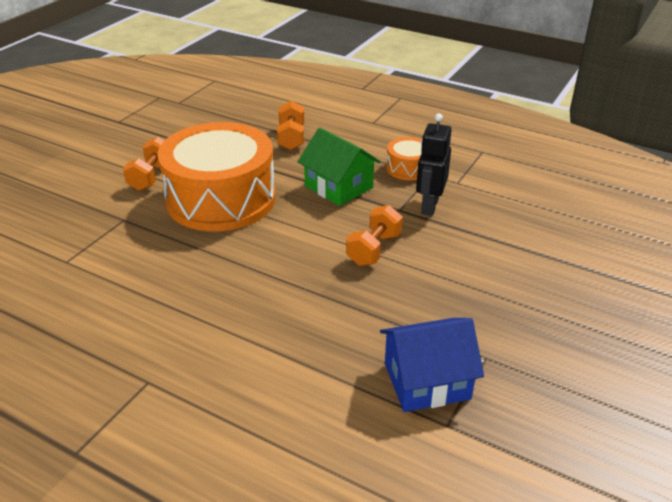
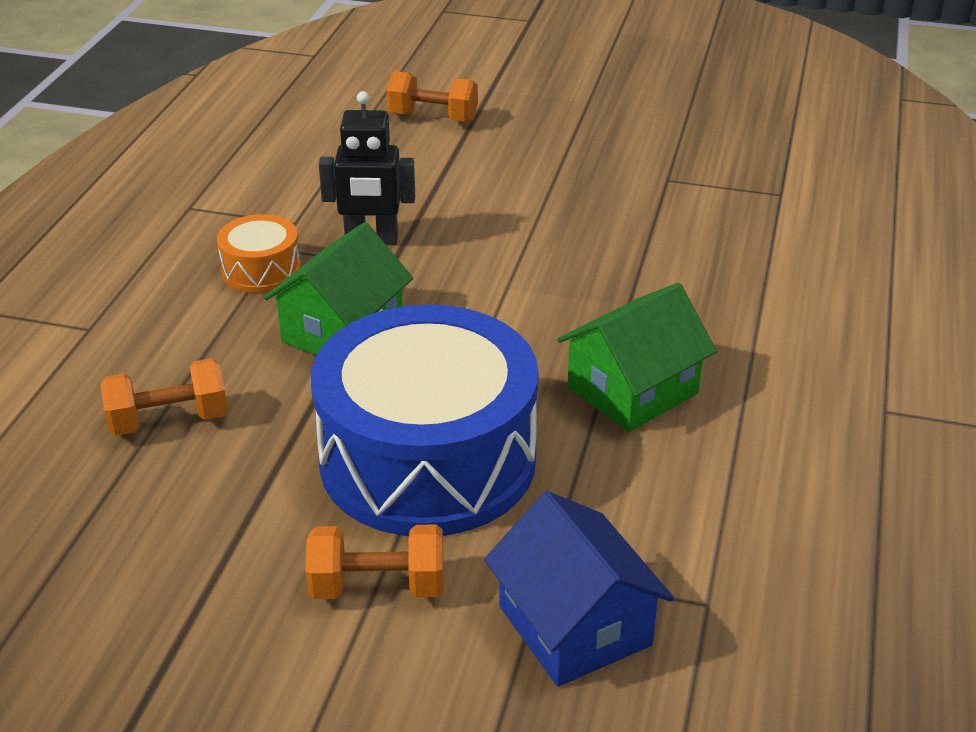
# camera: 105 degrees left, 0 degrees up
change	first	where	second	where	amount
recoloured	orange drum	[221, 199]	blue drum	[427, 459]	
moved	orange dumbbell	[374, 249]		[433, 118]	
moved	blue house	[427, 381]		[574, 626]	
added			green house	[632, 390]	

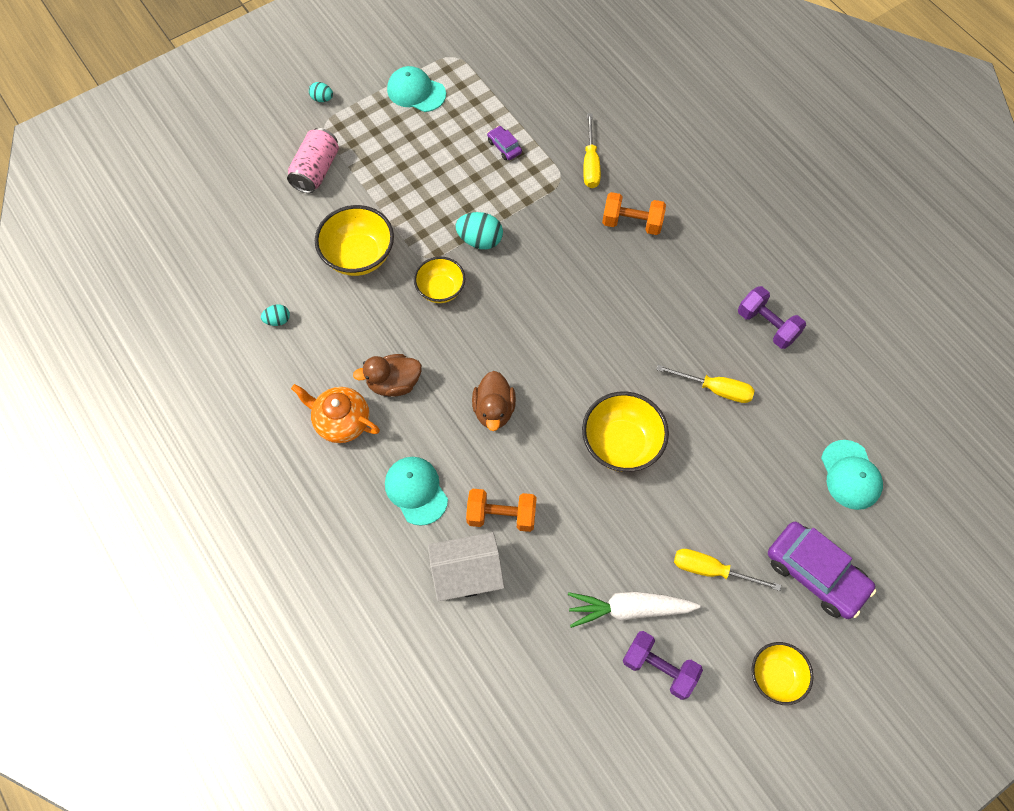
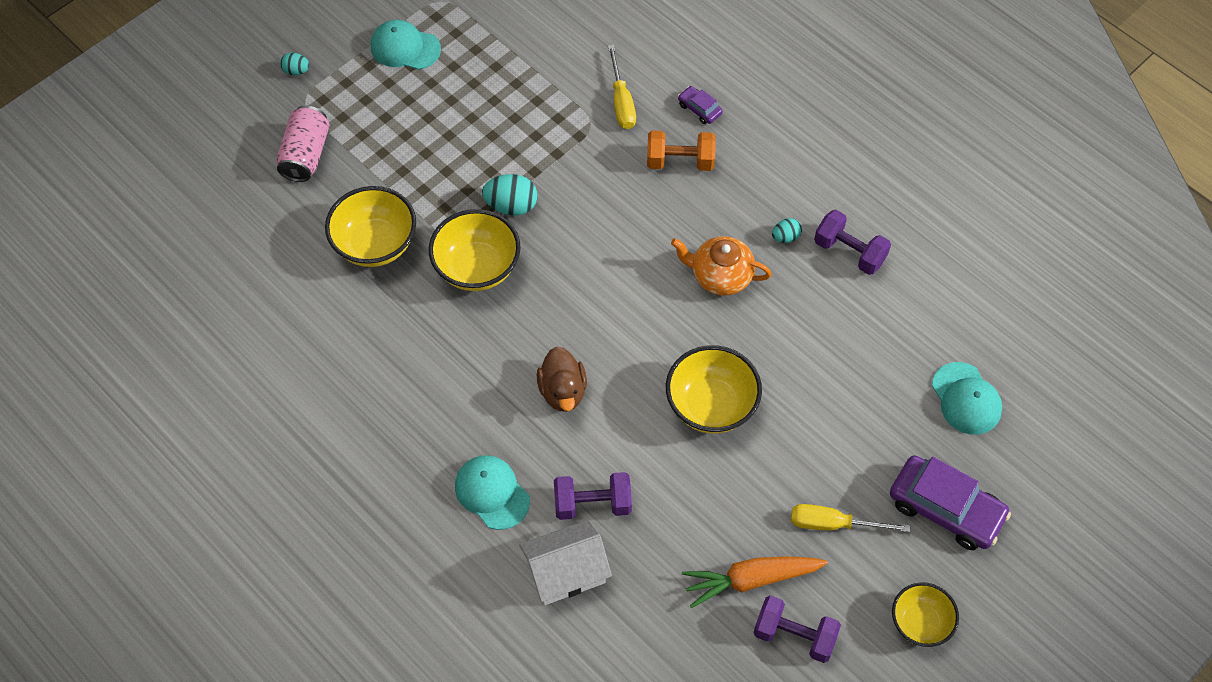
# camera: 10 degrees left, 5 degrees down
change	first	where	second	where	amount
moved	purple car	[504, 147]		[699, 109]	
resized	yellow bowl	[440, 290]		[477, 268]	x1.54
moved	turquoise egg	[278, 320]		[785, 237]	
removed	brown duck	[394, 383]			
removed	yellow screwdriver	[715, 389]			
moved	orange teapot	[341, 421]		[720, 276]	
recoloured	orange dumbbell	[501, 515]	purple dumbbell	[592, 504]	
recoloured	white carrot	[629, 609]	orange carrot	[751, 579]	

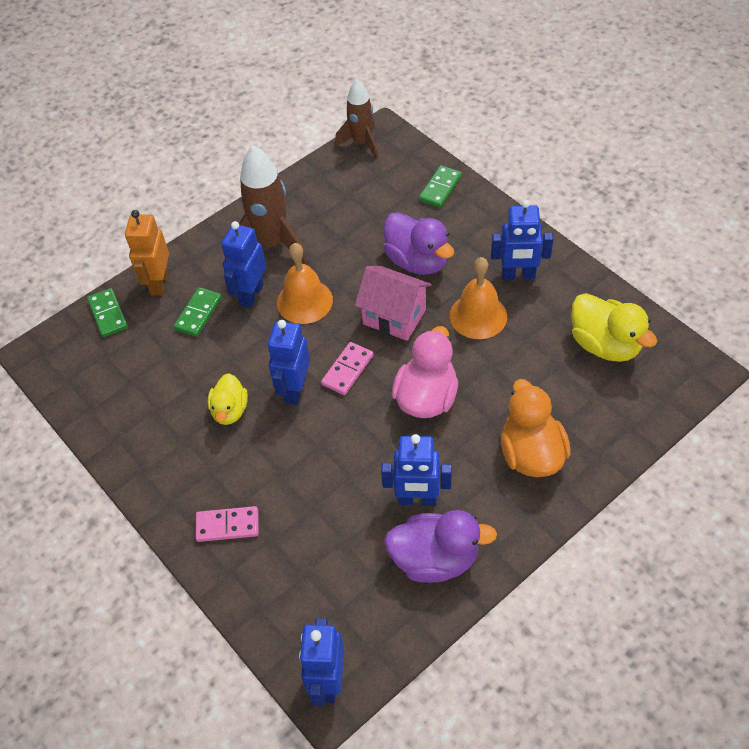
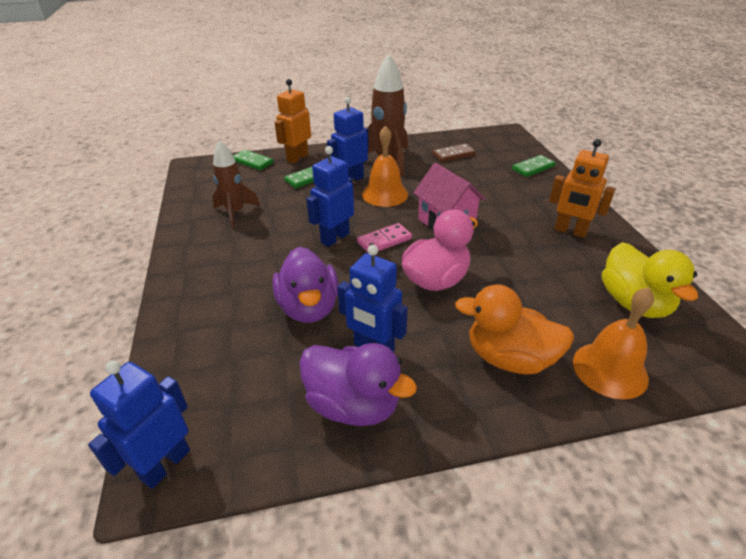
# camera: 25 degrees right, 15 degrees down
change	first	where	second	where	amount
moved	brown rocket	[361, 143]		[235, 213]	
recoloured	blue robot	[518, 275]	orange robot	[570, 231]	
moved	purple duck	[417, 261]		[309, 307]	
moved	orange bell	[478, 316]		[610, 369]	
turned	green domino	[108, 314]		[252, 162]	60 degrees counterclockwise
removed	yellow duck	[230, 410]			
turned	orange duck	[531, 454]		[509, 358]	90 degrees counterclockwise
removed	pink domino	[227, 525]			
added			brown domino	[453, 155]	

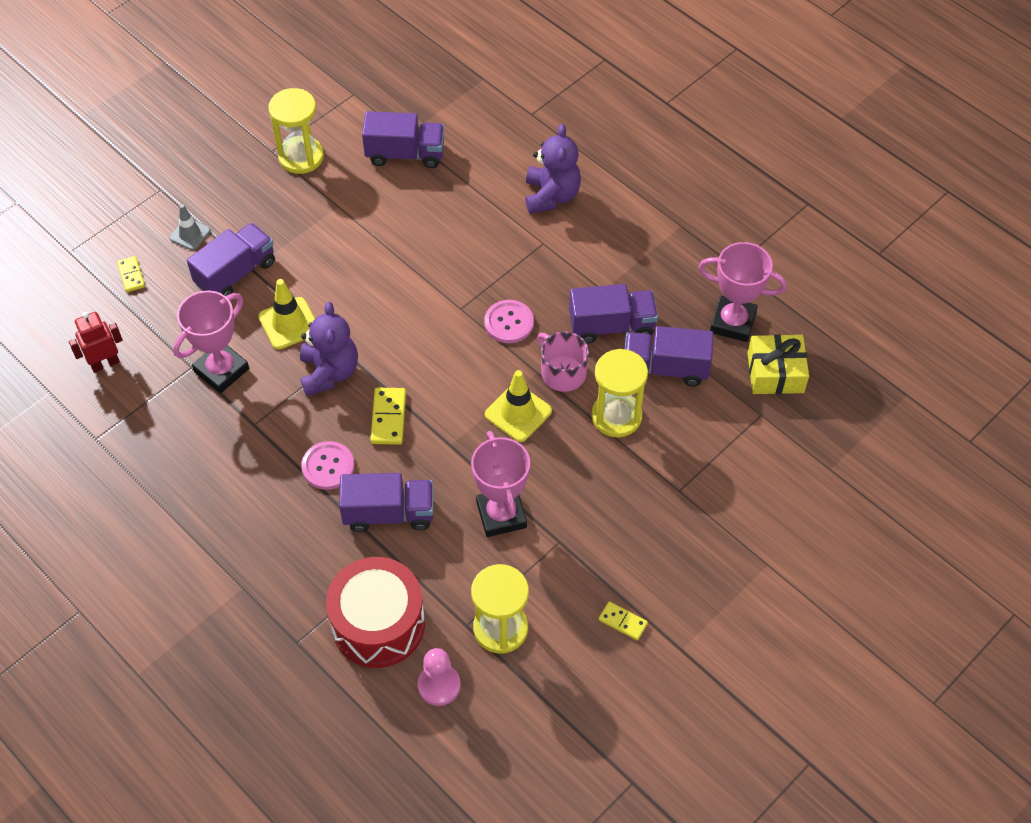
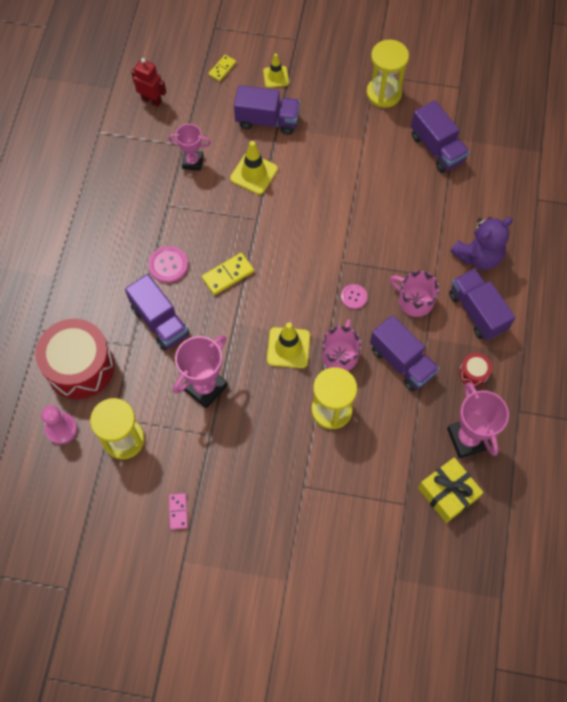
# camera: 55 degrees right, 10 degrees up
change	first	where	second	where	amount
recoloured	grey traffic cone	[190, 234]	yellow traffic cone	[276, 77]	
resized	pink trophy	[221, 370]		[192, 162]	x0.64
resized	pink button	[509, 323]		[353, 297]	x0.66
removed	purple teddy bear	[329, 372]			
moved	purple truck	[665, 368]		[477, 311]	
recoloured	yellow domino	[623, 621]	pink domino	[178, 511]	
added			pink mug	[414, 300]	
added			red drum	[473, 373]	

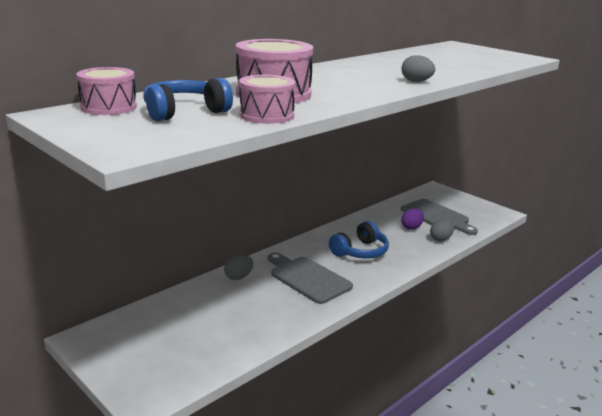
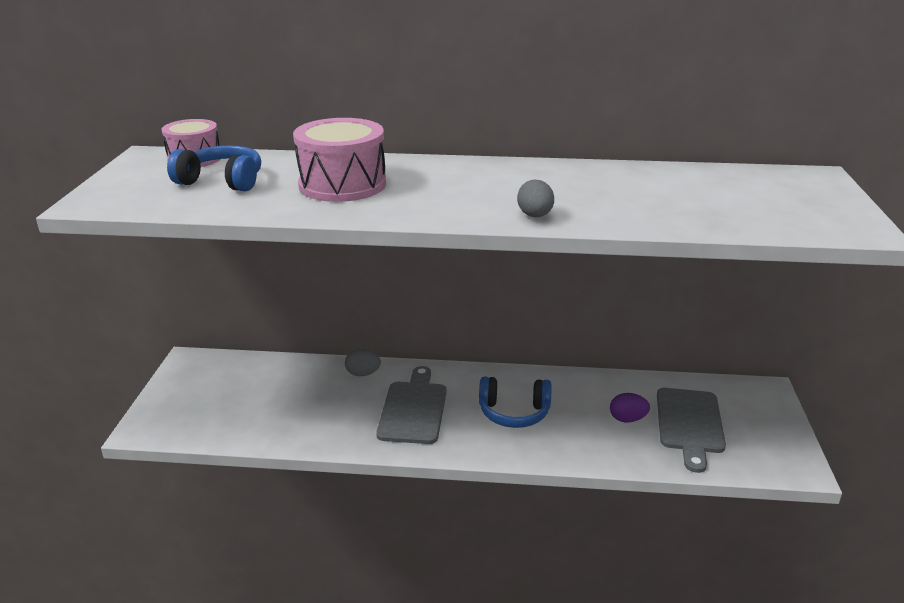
# camera: 50 degrees right, 5 degrees up
change	first	where	second	where	amount
removed	pink drum	[266, 115]			
removed	grey egg	[440, 239]			

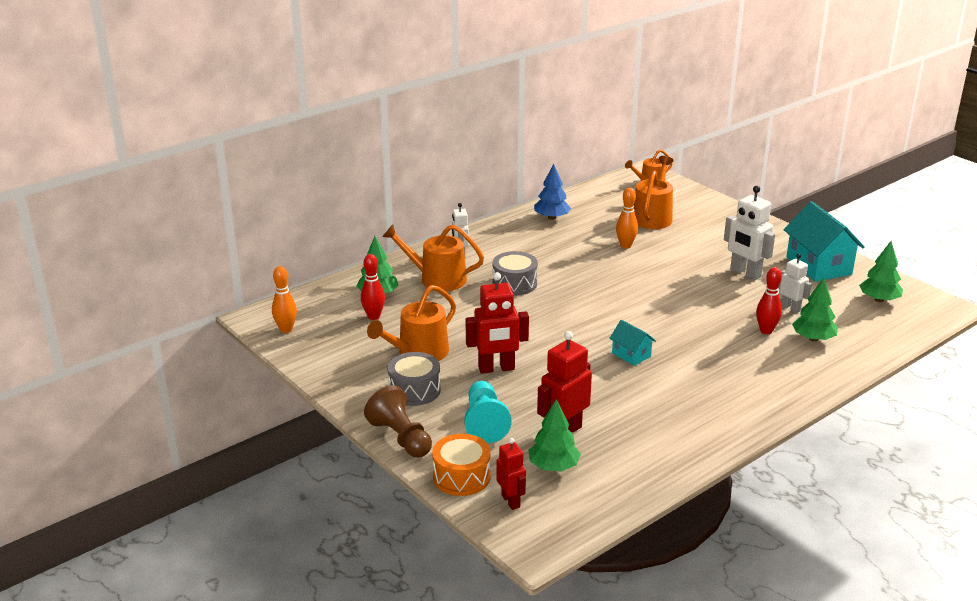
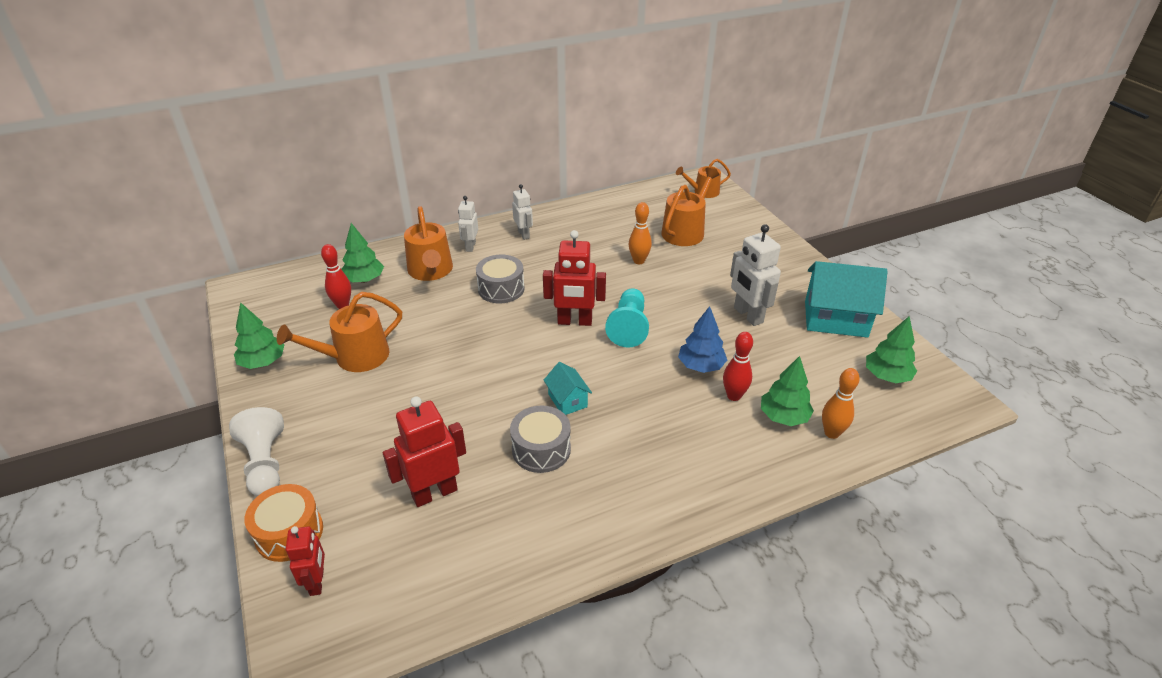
# camera: 15 degrees right, 10 degrees up
change	first	where	second	where	amount
moved	blue tree	[551, 217]		[701, 366]	
turned	turquoise house	[818, 266]		[835, 319]	75 degrees counterclockwise
turned	orange watering can	[437, 279]		[431, 271]	135 degrees counterclockwise
moved	white robot	[790, 308]		[524, 234]	
moved	orange bowling pin	[286, 329]		[831, 433]	
moved	red robot	[496, 368]		[574, 321]	
moved	grey drum	[414, 390]		[541, 449]	
moved	turquoise pawn	[485, 423]		[629, 327]	
recoloured	brown pawn	[401, 438]	white pawn	[265, 464]	
moved	green tree	[553, 466]		[263, 362]	

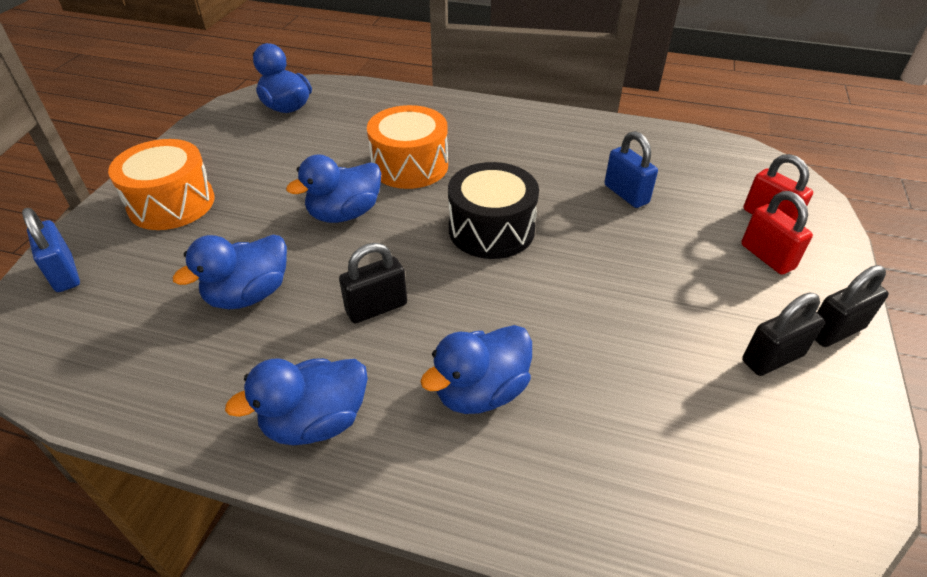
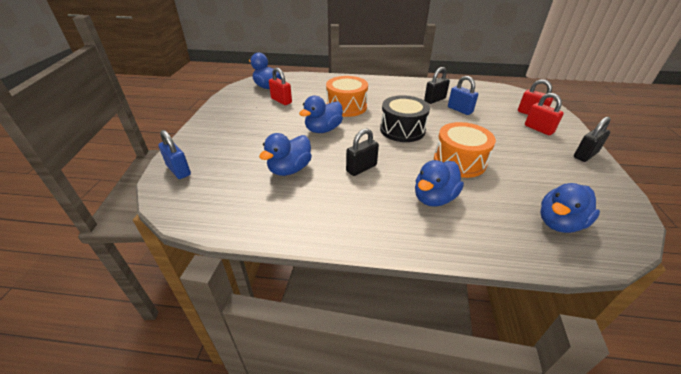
# camera: 10 degrees left, 5 degrees down
change	first	where	second	where	amount
moved	orange drum	[172, 203]		[459, 161]	
moved	black padlock	[772, 358]		[434, 100]	
moved	blue duck	[315, 422]		[559, 223]	
added			red padlock	[281, 101]	

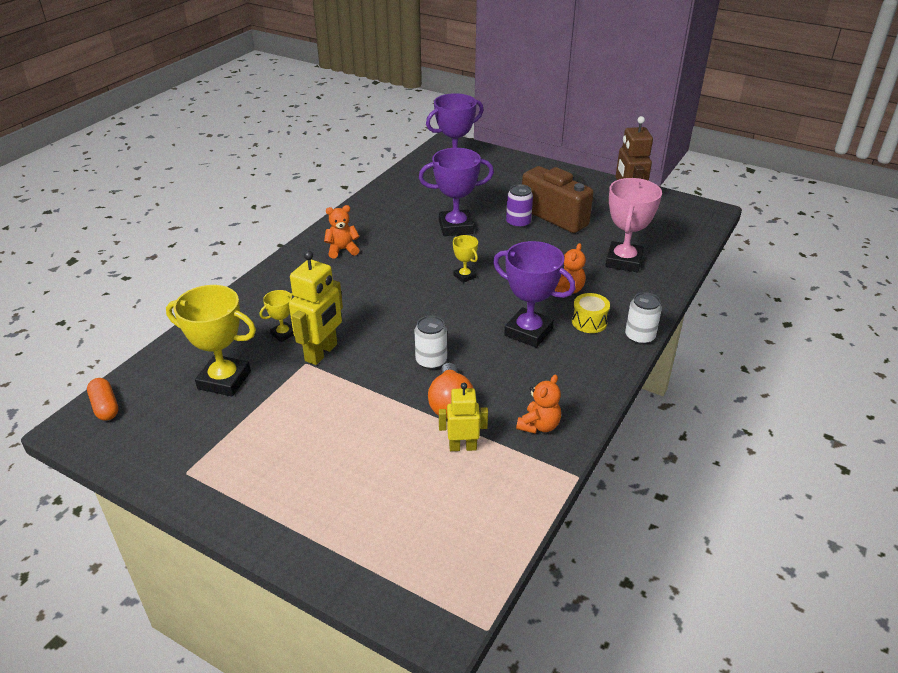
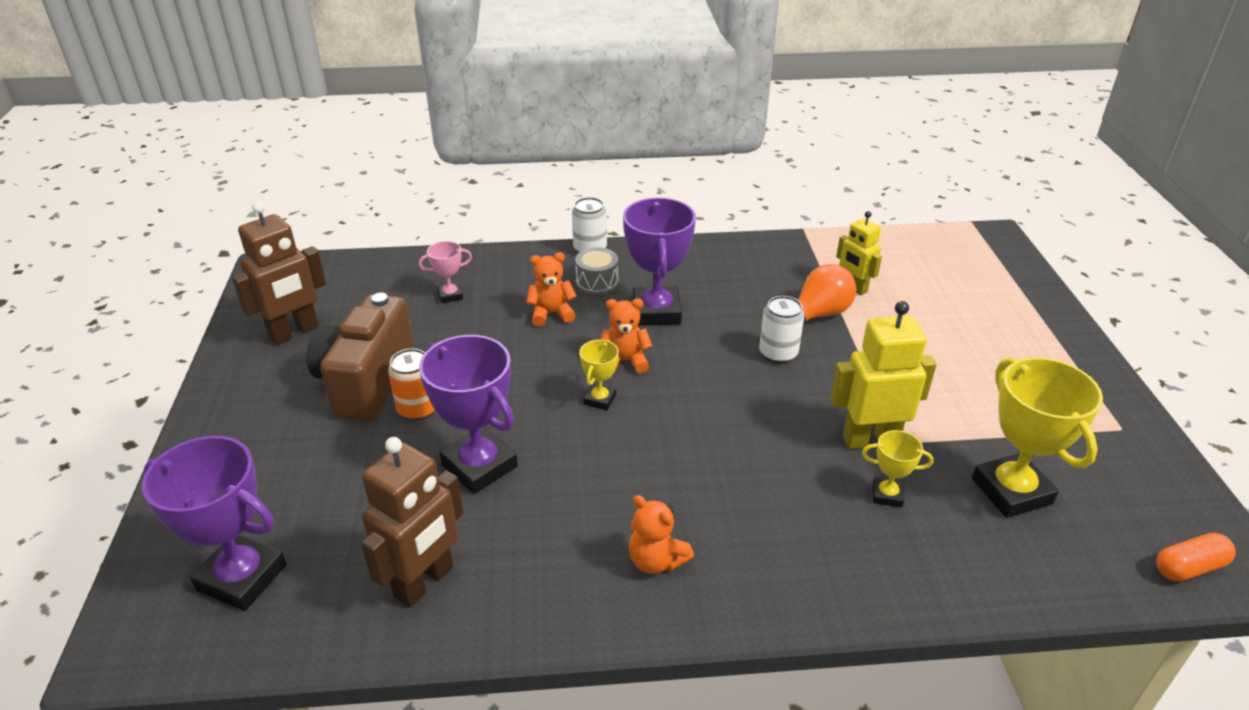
# camera: 125 degrees left, 0 degrees up
change	first	where	second	where	amount
resized	pink trophy	[624, 261]		[450, 295]	x0.50
recoloured	purple can	[518, 223]	orange can	[418, 409]	
recoloured	yellow drum	[589, 322]	grey drum	[597, 282]	
moved	orange teddy bear	[539, 425]		[624, 361]	
turned	orange capsule	[105, 407]		[1189, 567]	45 degrees clockwise
added			brown robot	[424, 582]	

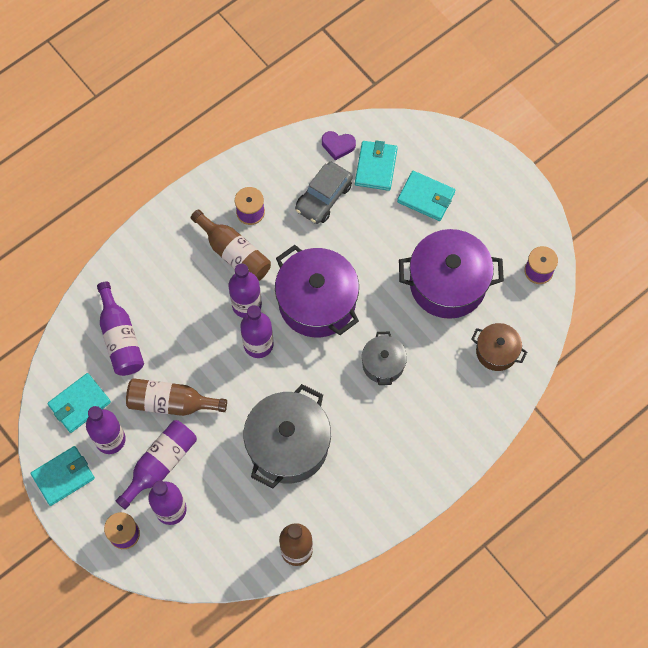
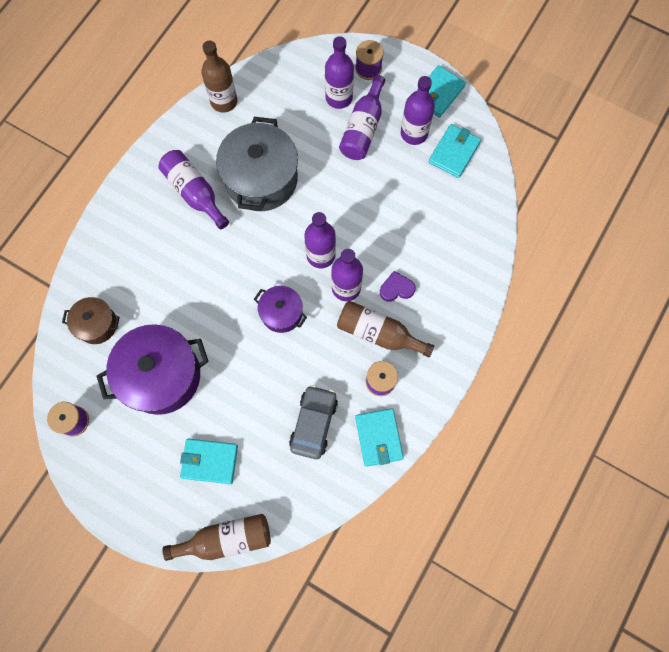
# camera: 160 degrees right, 5 degrees up
change	first	where	second	where	amount
moved	purple heart	[338, 145]		[396, 288]	
moved	turquoise wallet	[376, 167]		[378, 437]	
resized	purple pot	[317, 302]		[281, 313]	x0.53
moved	purple bottle	[120, 338]		[194, 192]	
removed	grey pot	[383, 364]			
moved	brown bottle	[171, 402]		[226, 539]	

